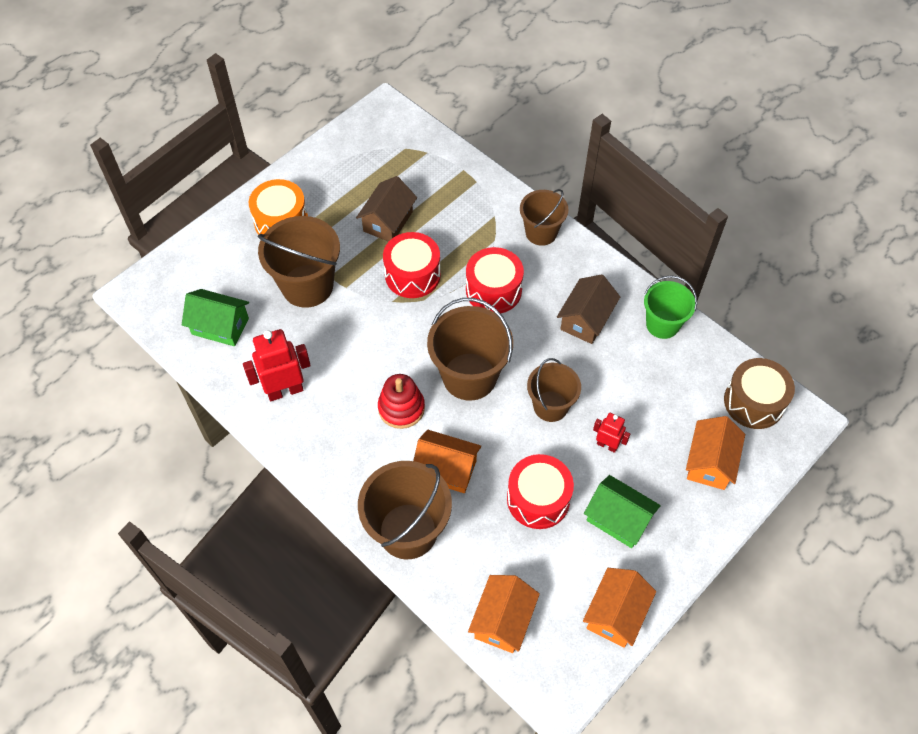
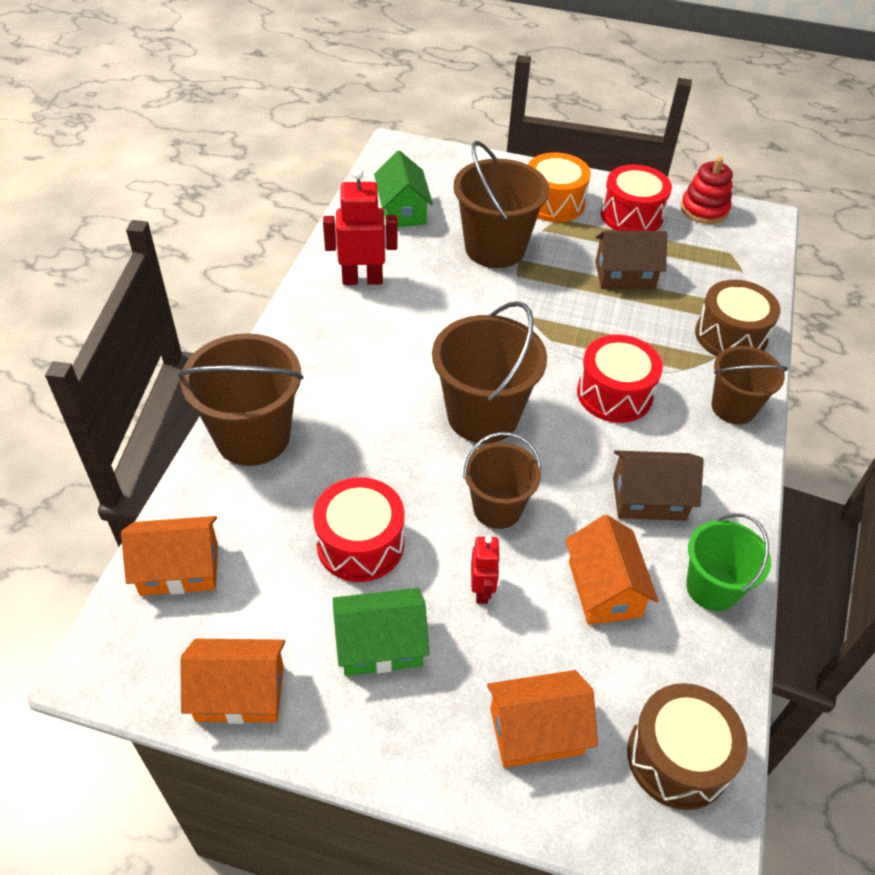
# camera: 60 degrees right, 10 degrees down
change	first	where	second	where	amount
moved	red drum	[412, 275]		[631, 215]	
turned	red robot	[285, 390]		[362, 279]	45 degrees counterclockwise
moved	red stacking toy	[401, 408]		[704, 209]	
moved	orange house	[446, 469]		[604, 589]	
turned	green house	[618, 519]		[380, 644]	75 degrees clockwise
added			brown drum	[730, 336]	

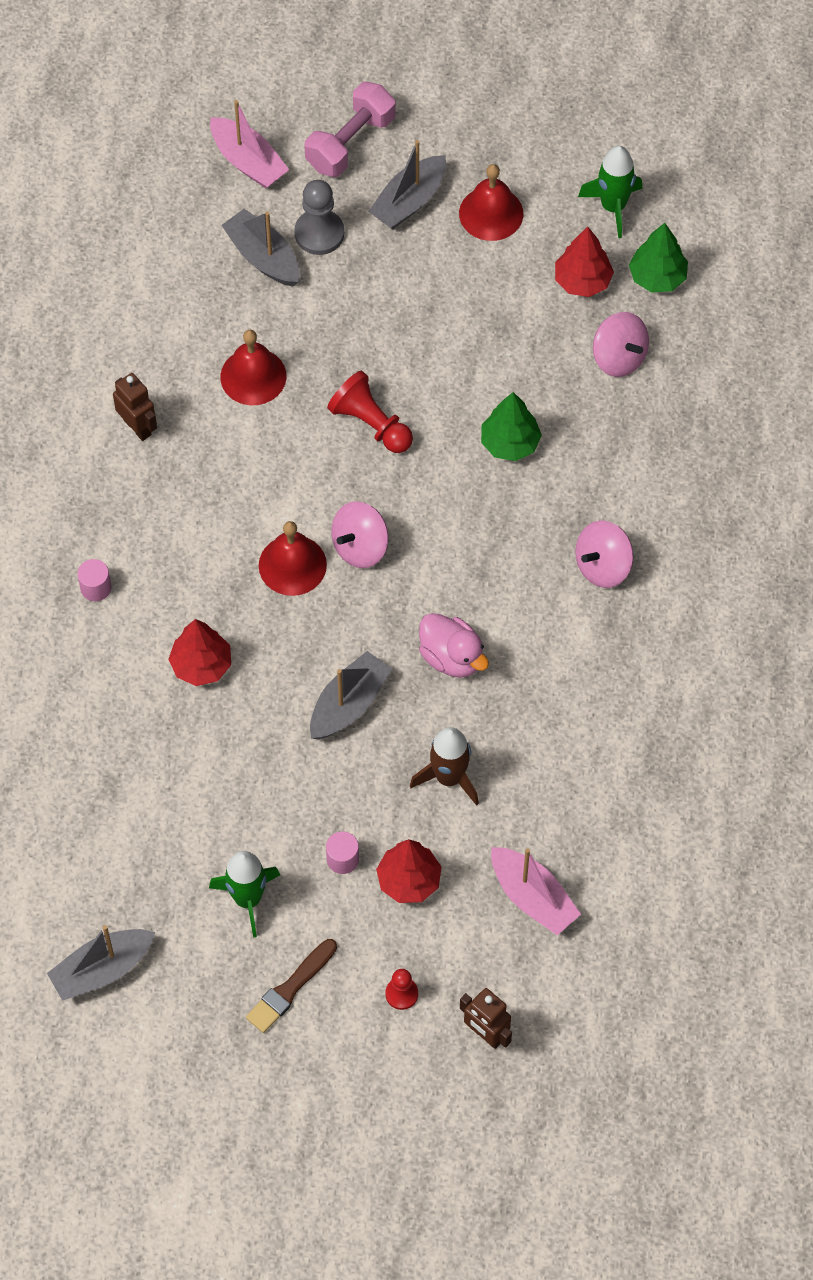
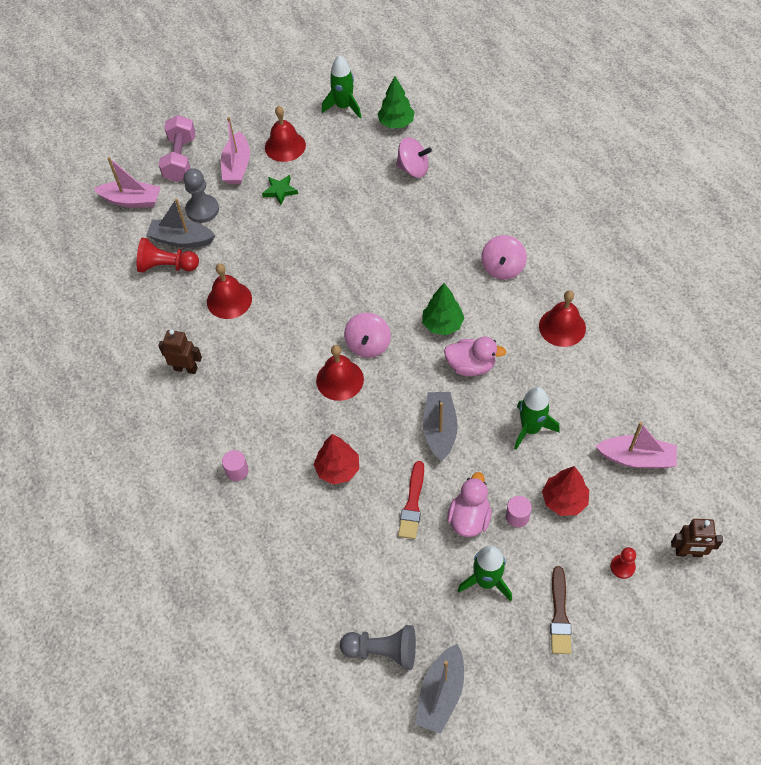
# camera: 35 degrees left, 5 degrees down
change	first	where	second	where	amount
recoloured	grey boat	[409, 201]	pink boat	[237, 166]	
removed	red tree	[582, 281]			
moved	red pawn	[371, 423]		[167, 266]	
moved	green tree	[510, 443]		[442, 324]	
recoloured	brown rocket	[449, 777]	green rocket	[530, 428]	
added			green star	[280, 191]	
added			red bell	[562, 327]	
added			red brush	[412, 504]	
added			pink duck	[469, 518]	
added			grey pawn	[383, 651]	

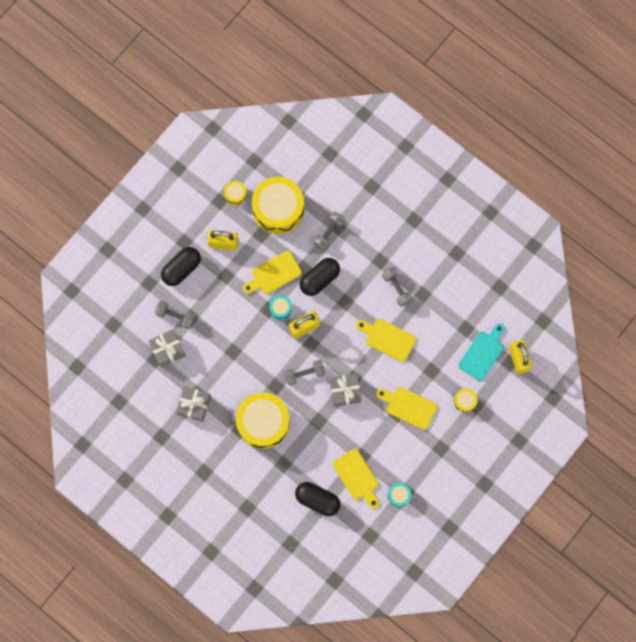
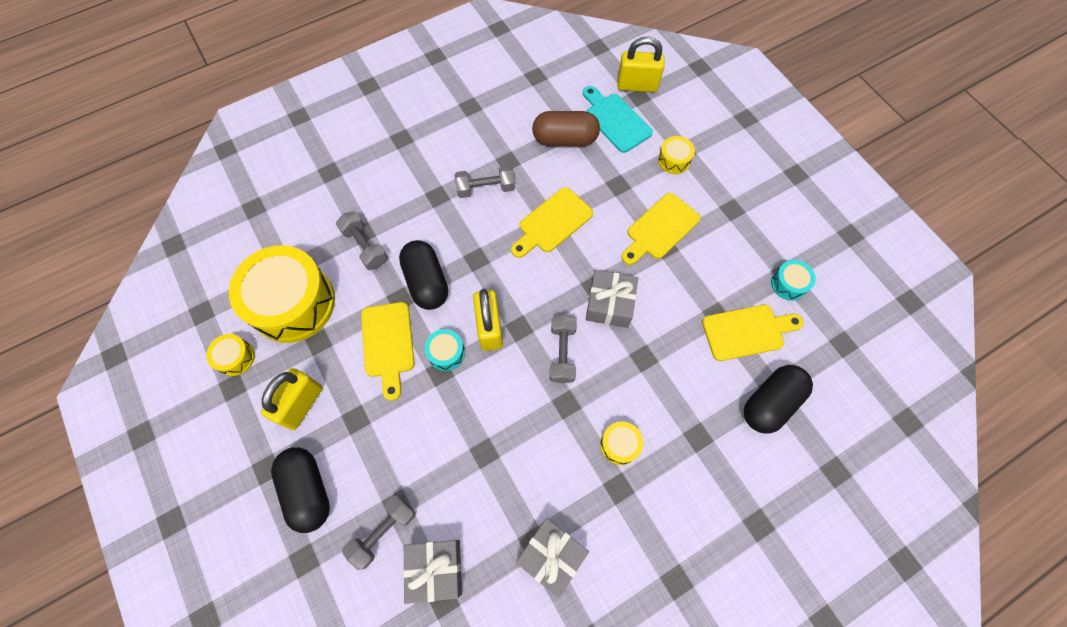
# camera: 70 degrees left, 10 degrees down
change	first	where	second	where	amount
resized	yellow drum	[263, 422]		[619, 444]	x0.43
added			brown capsule	[565, 139]	

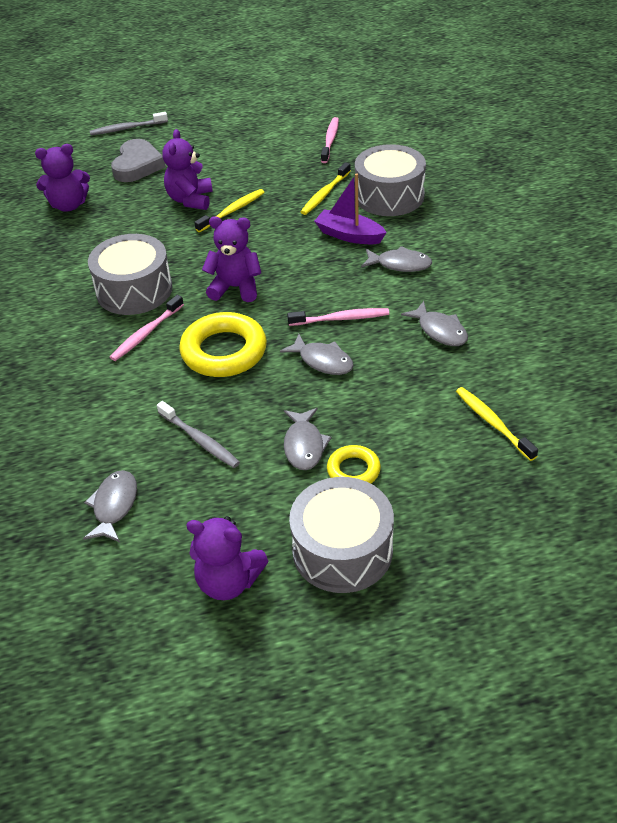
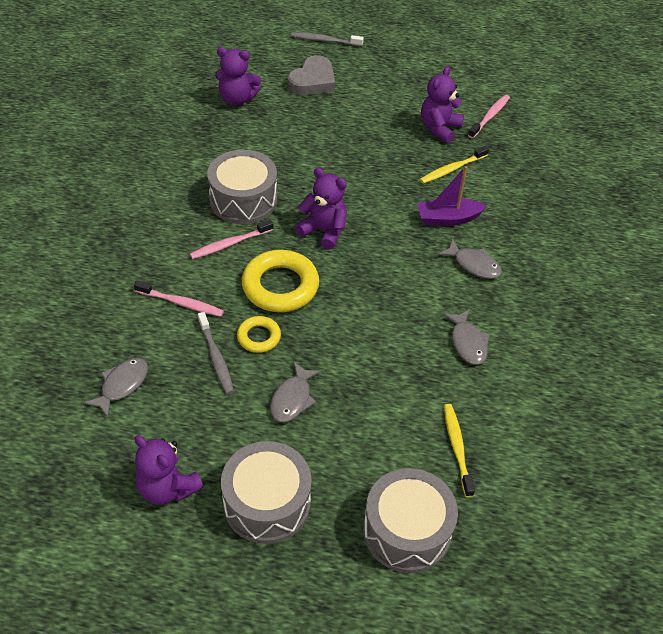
# camera: 20 degrees right, 5 degrees up
change	first	where	second	where	amount
moved	purple teddy bear	[190, 200]		[439, 128]	
moved	grey drum	[389, 196]		[407, 531]	
turned	purple boat	[349, 235]		[448, 218]	60 degrees counterclockwise
removed	yellow toothbrush	[232, 211]			
moved	pink toothbrush	[341, 319]		[181, 303]	
removed	grey fish	[322, 361]			
moved	yellow ring	[353, 470]		[259, 337]	

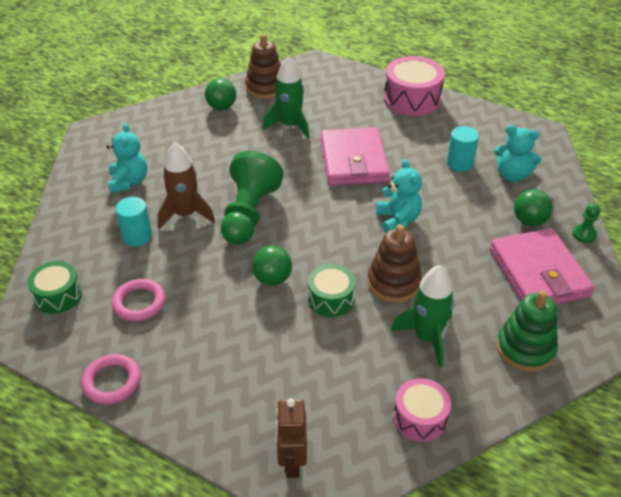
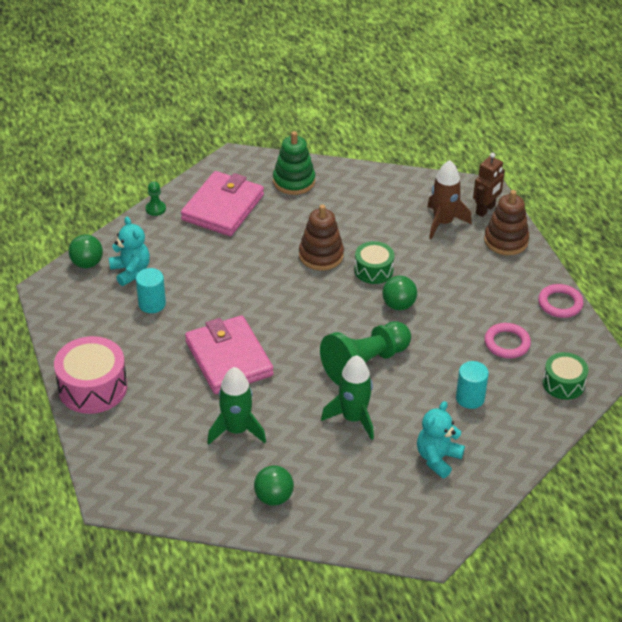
# camera: 140 degrees left, 0 degrees up
change	first	where	second	where	amount
moved	brown stacking toy	[265, 88]		[506, 241]	
turned	pink wallet	[353, 161]		[229, 358]	60 degrees counterclockwise
moved	brown rocket	[185, 214]		[443, 222]	
removed	turquoise teddy bear	[398, 220]			
moved	green ball	[529, 221]		[87, 263]	
moved	green rocket	[427, 337]		[353, 418]	
removed	pink drum	[420, 418]			

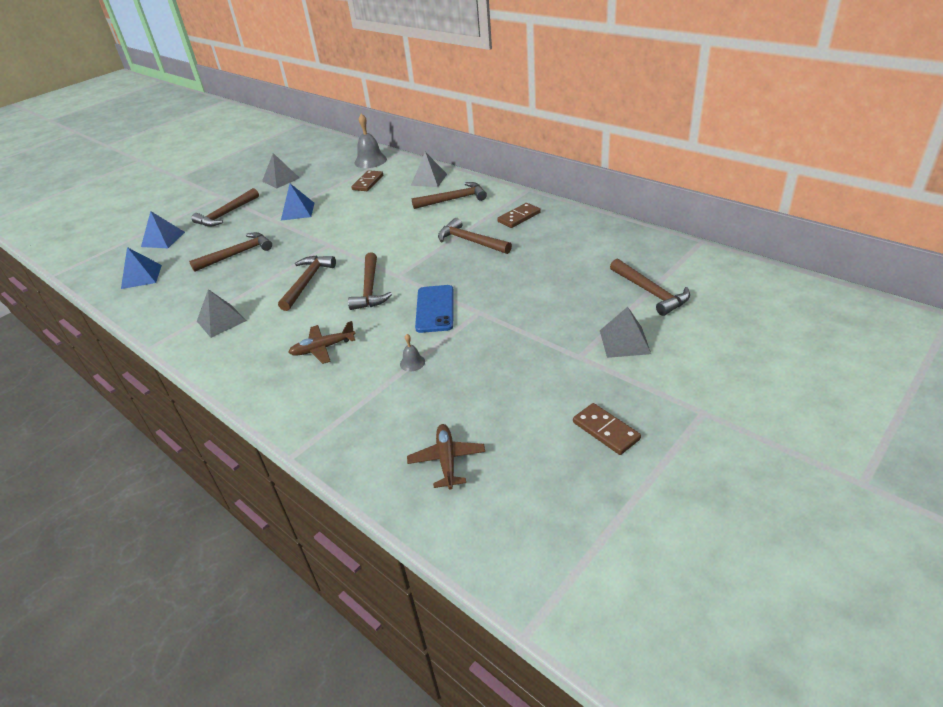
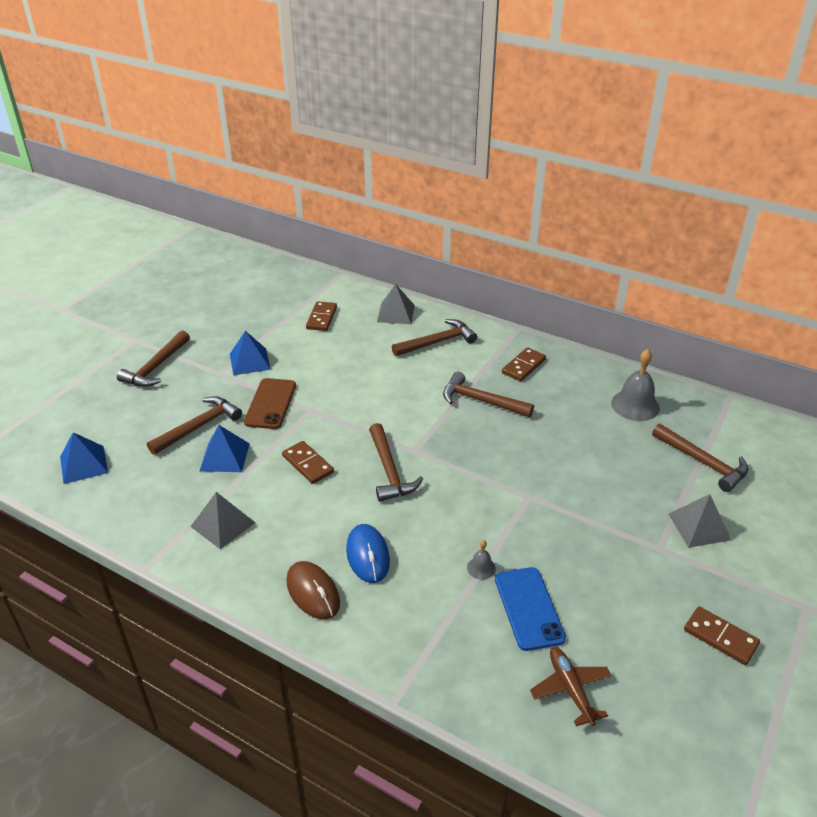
# camera: 15 degrees left, 0 degrees up
change	first	where	second	where	amount
moved	grey bell	[370, 161]		[635, 405]	
removed	grey pyramid	[280, 179]			
moved	blue pyramid	[163, 239]		[225, 457]	
replaced	brown hammer	[307, 282]	brown domino	[307, 464]	
moved	blue phone	[435, 309]		[529, 608]	
replaced	brown plane	[323, 348]	blue mouse	[368, 555]	
added			brown phone	[270, 404]	
added			brown mouse	[313, 592]	

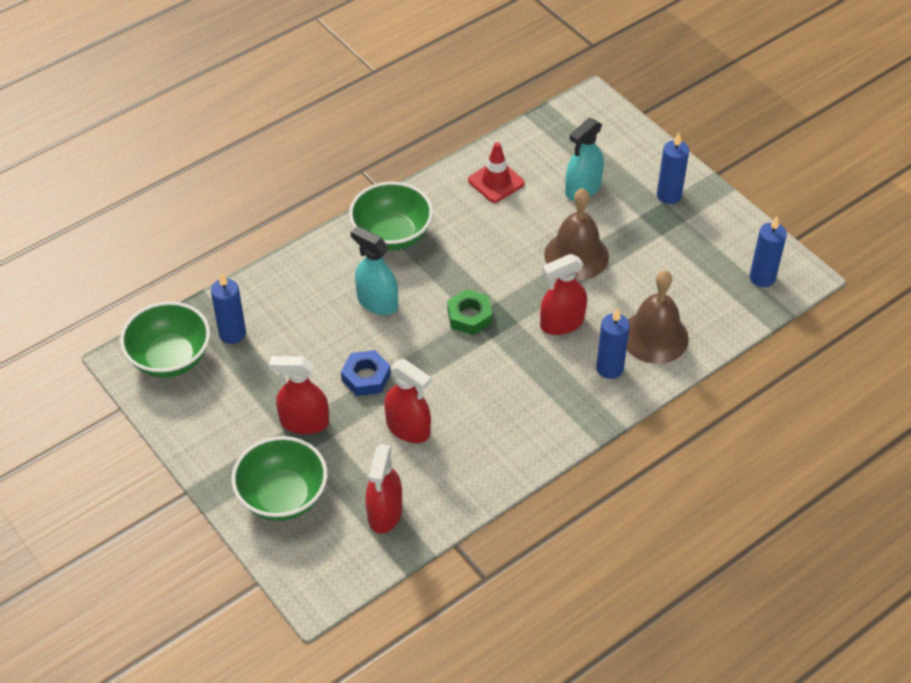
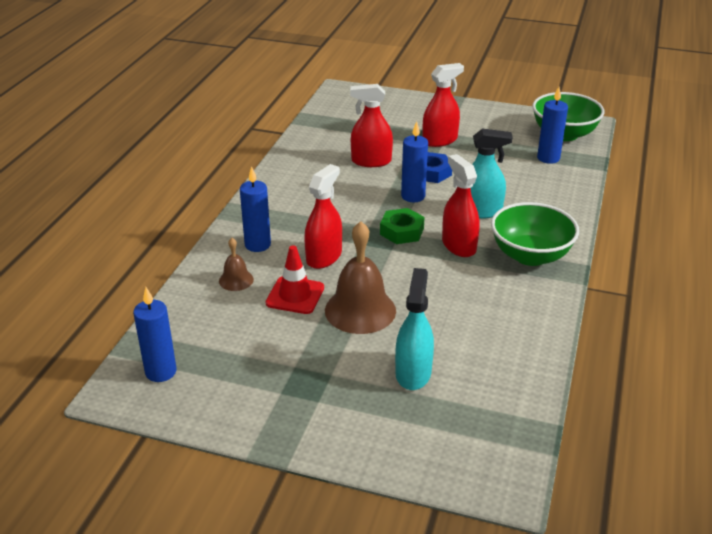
# camera: 145 degrees right, 15 degrees down
change	first	where	second	where	amount
moved	blue candle	[669, 195]		[413, 196]	
moved	red traffic cone	[496, 182]		[295, 295]	
resized	brown bell	[654, 337]		[236, 280]	x0.51
removed	green bowl	[282, 497]			
moved	red spray bottle	[385, 513]		[458, 245]	

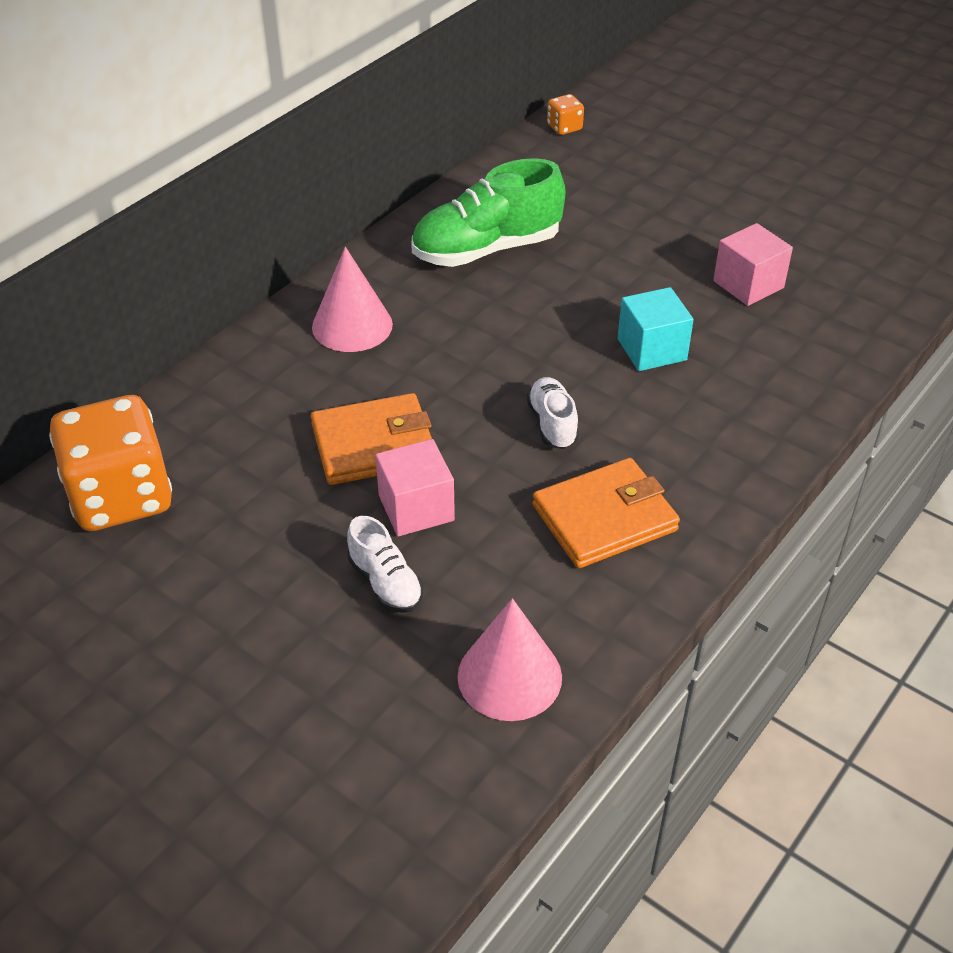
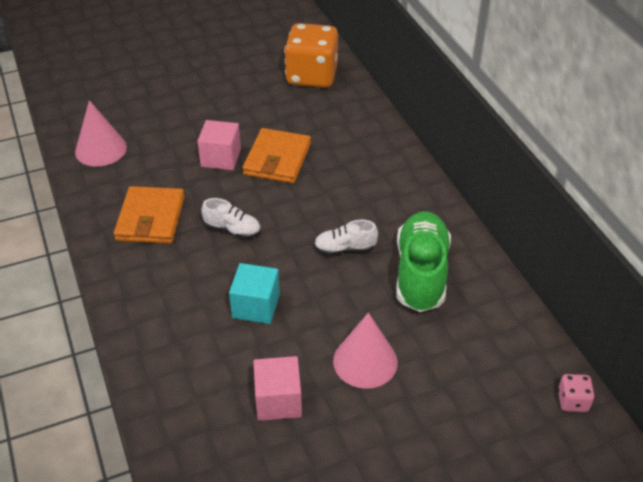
# camera: 120 degrees right, 0 degrees up
change	first	where	second	where	amount
recoloured	orange dice	[564, 128]	pink dice	[572, 401]	
moved	pink cone	[352, 325]		[365, 361]	
moved	white shoe	[385, 583]		[345, 249]	

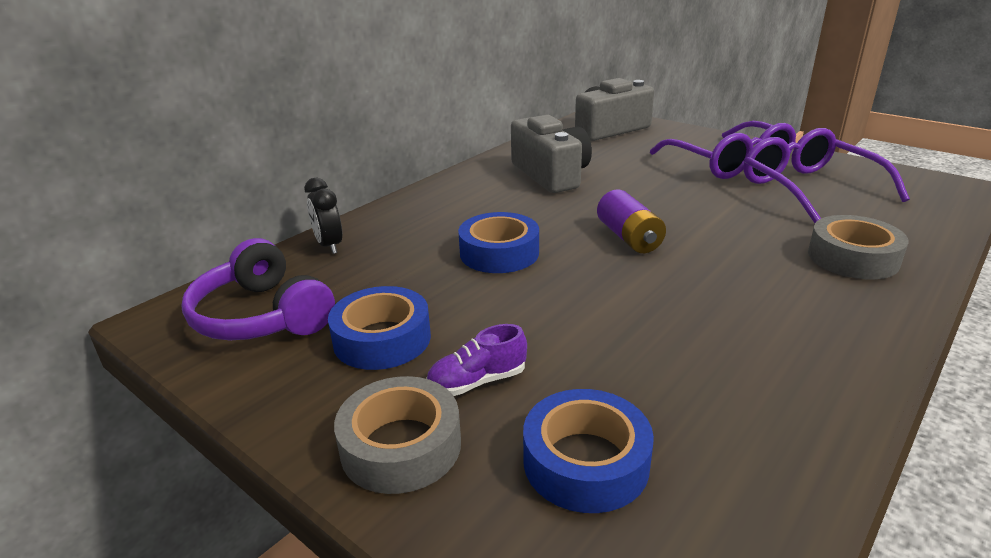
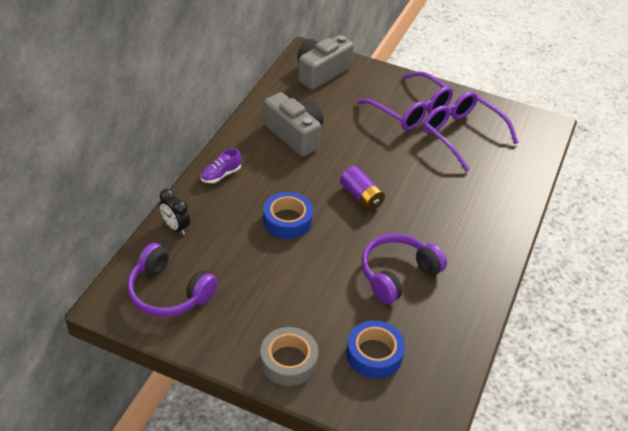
# camera: 20 degrees left, 15 degrees up
change	first	where	second	where	amount
removed	grey tape	[853, 258]			
removed	blue tape	[382, 339]			
moved	purple shoe	[477, 382]		[221, 175]	
added			purple headphones	[397, 274]	

